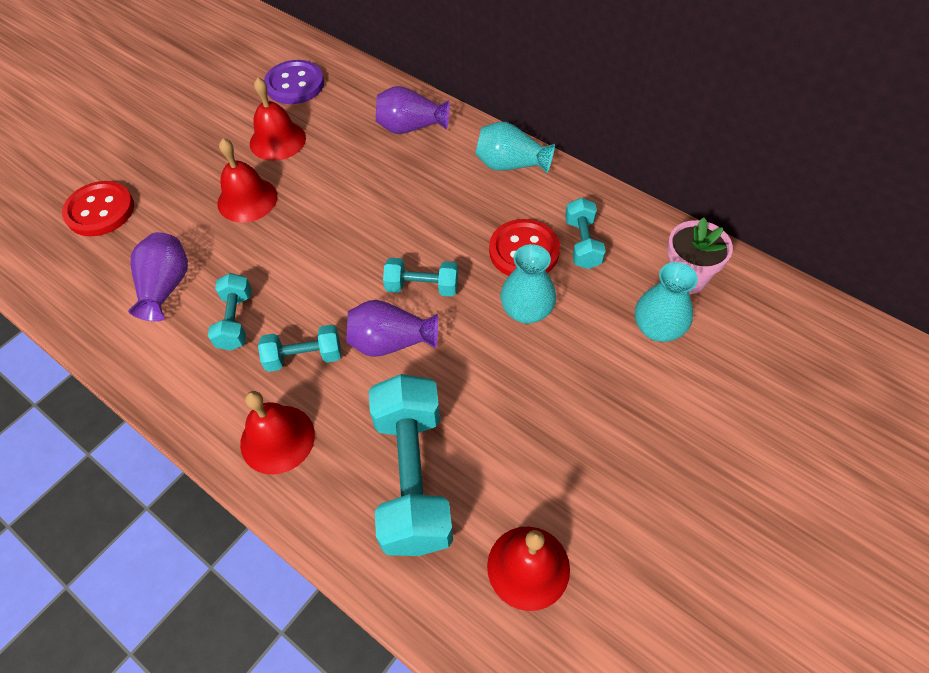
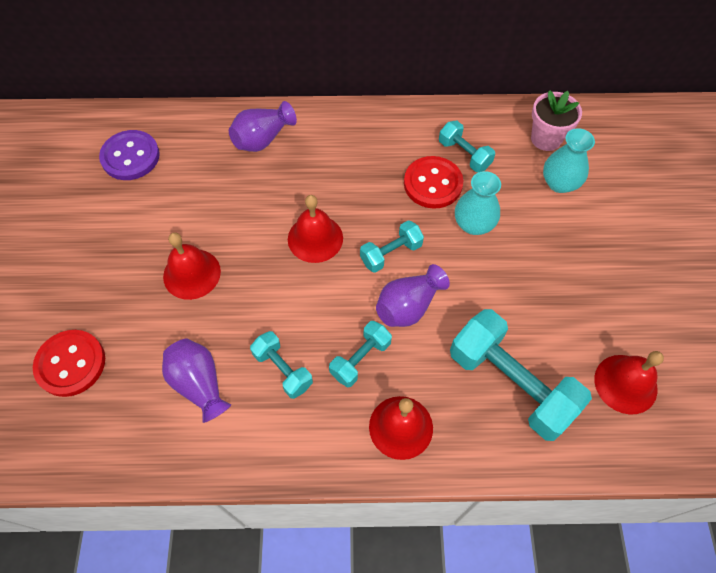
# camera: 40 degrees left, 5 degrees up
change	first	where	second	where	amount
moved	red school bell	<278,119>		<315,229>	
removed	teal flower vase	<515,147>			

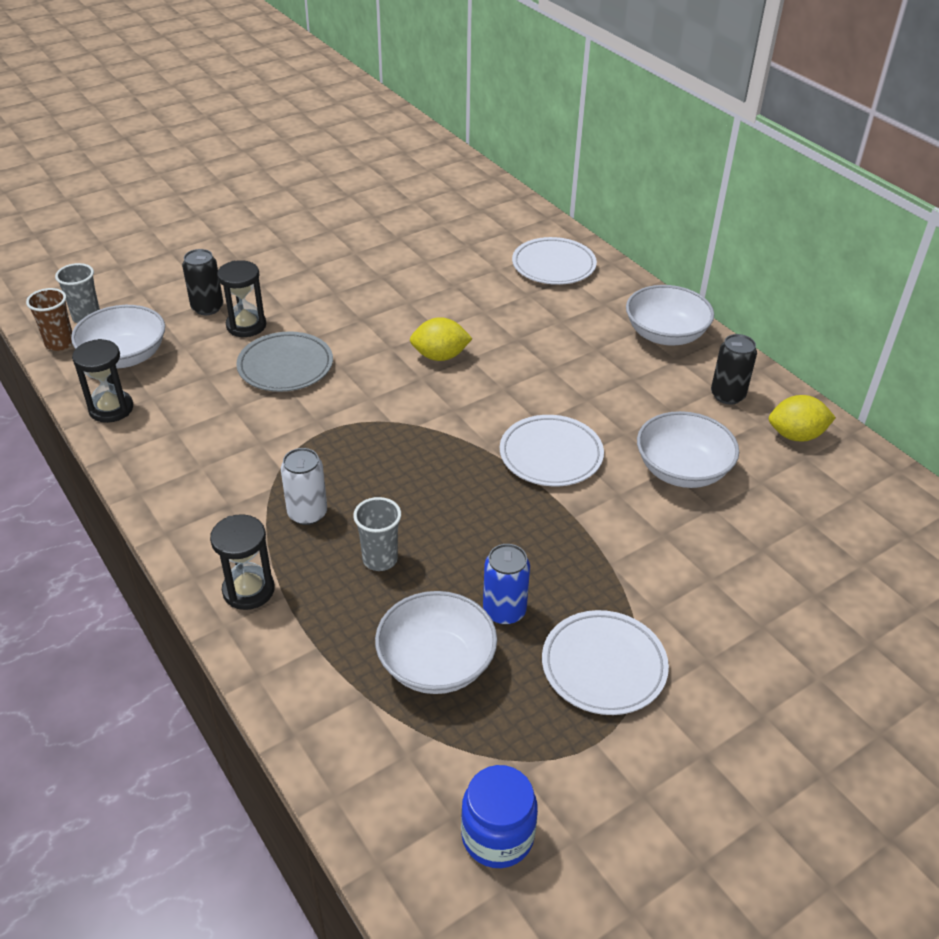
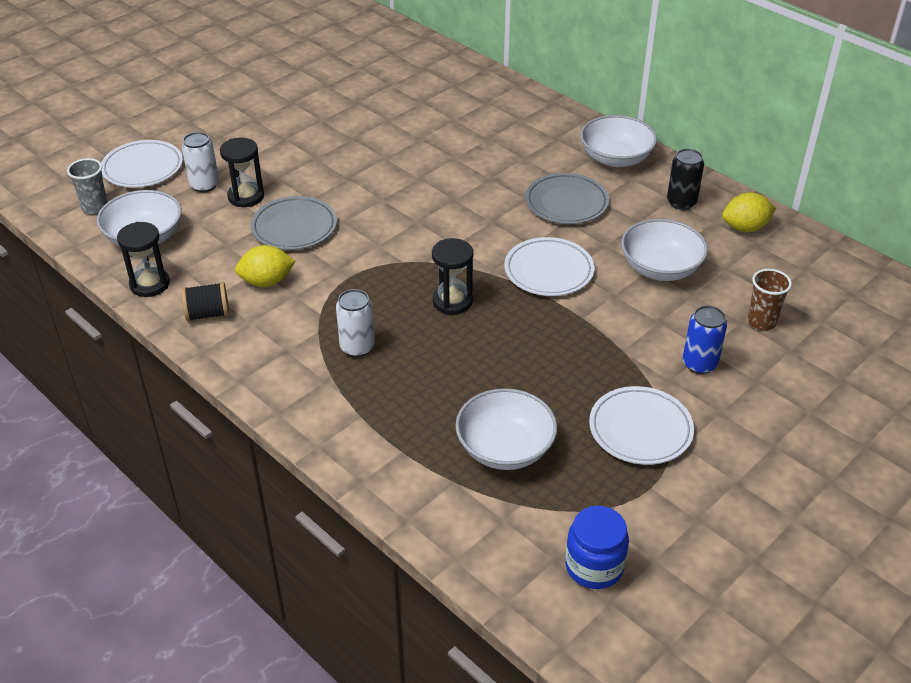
# camera: 10 degrees left, 0 degrees up
change	first	where	second	where	amount
moved	white flat dish	<554,261>		<142,163>	
recoloured	ebony soda can	<202,282>	white soda can	<200,162>	
moved	russet cup	<49,319>		<770,299>	
moved	bright yellow toy lemon	<441,339>		<265,266>	
removed	grey cup	<377,534>			
moved	ebony sand timer	<242,562>		<452,276>	
moved	royal blue soda can	<506,584>		<705,340>	
added			grey flat dish	<567,198>	
added			ebony bobbin	<205,301>	

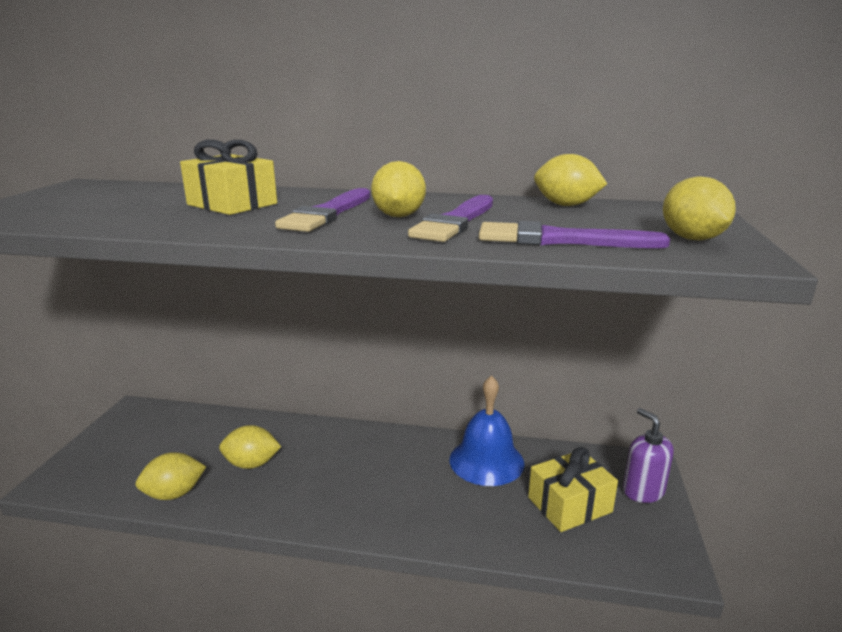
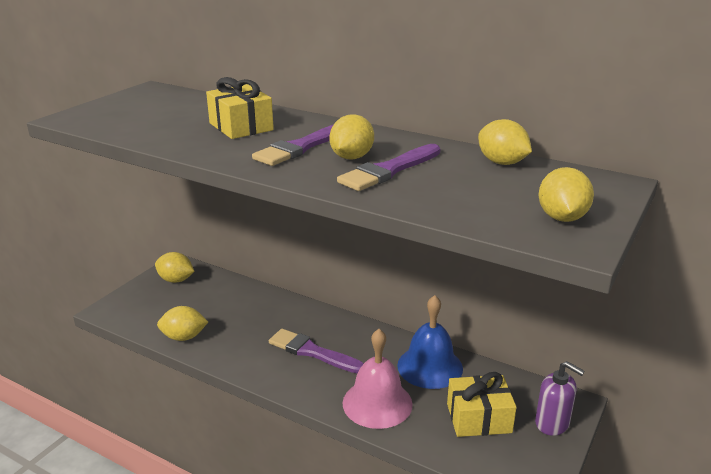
# camera: 20 degrees right, 5 degrees up
change	first	where	second	where	amount
moved	violet paintbrush	<574,234>		<316,351>	
turned	violet soap dispenser	<648,455>		<560,398>	135 degrees clockwise
moved	bright yellow toy lemon	<250,447>		<174,267>	
added			rosy school bell	<378,379>	

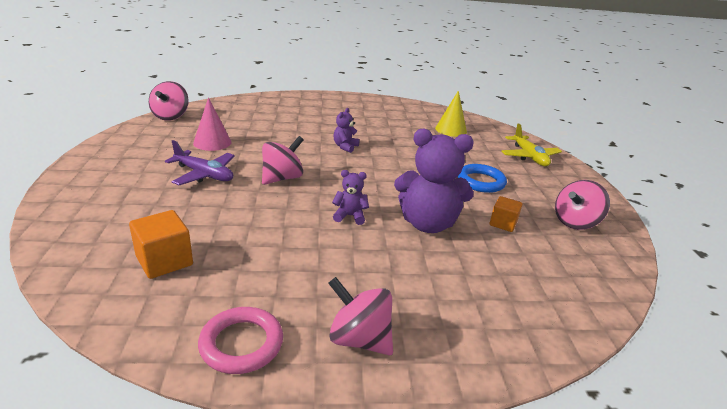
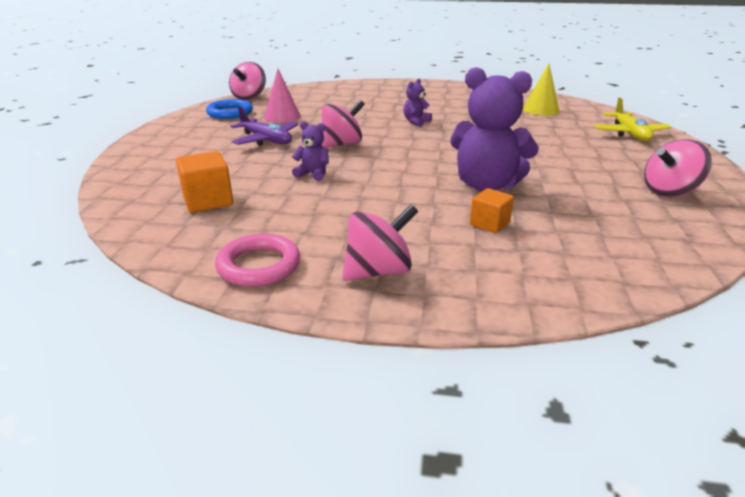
# camera: 15 degrees right, 0 degrees up
change	first	where	second	where	amount
moved	royal blue hoop	<482,178>		<229,109>	
moved	violet stuffed bear	<350,197>		<310,151>	
moved	orange-coloured cube	<506,214>		<492,210>	
turned	rosy whirligig	<360,316>		<380,242>	105 degrees clockwise

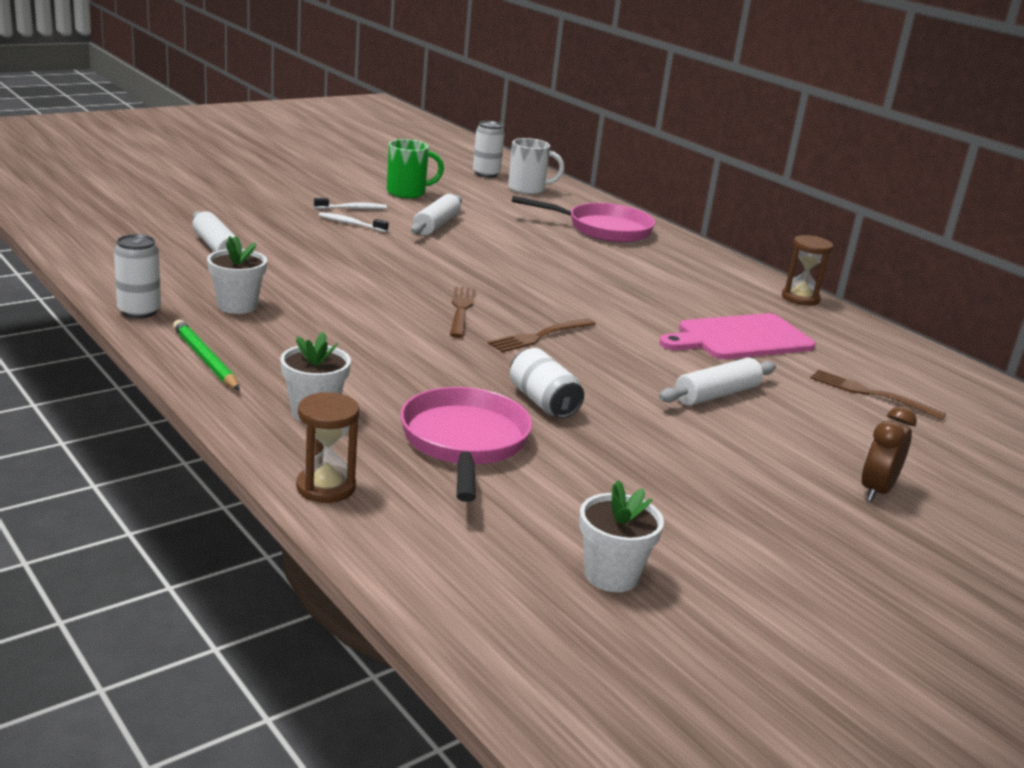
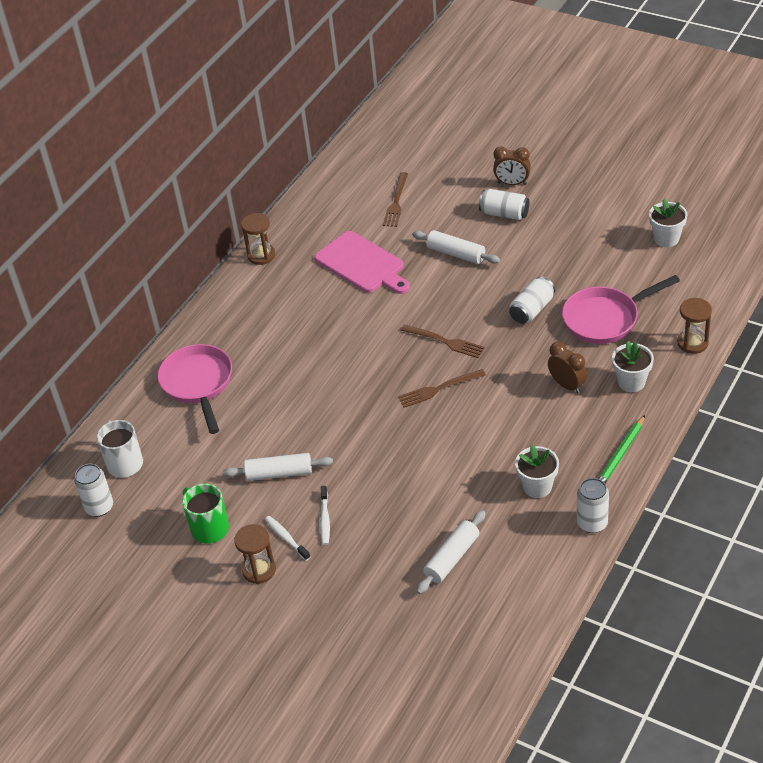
# camera: 105 degrees left, 20 degrees up
change	first	where	second	where	amount
added			white soda can	<504,204>	
added			russet alarm clock	<567,367>	
added			russet sand timer	<255,554>	

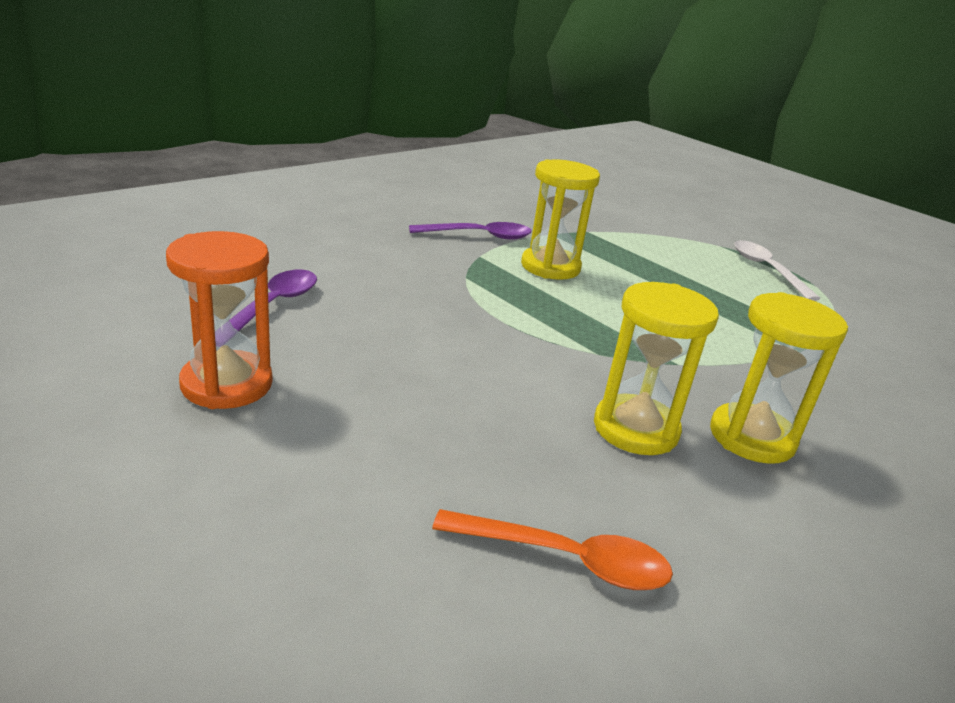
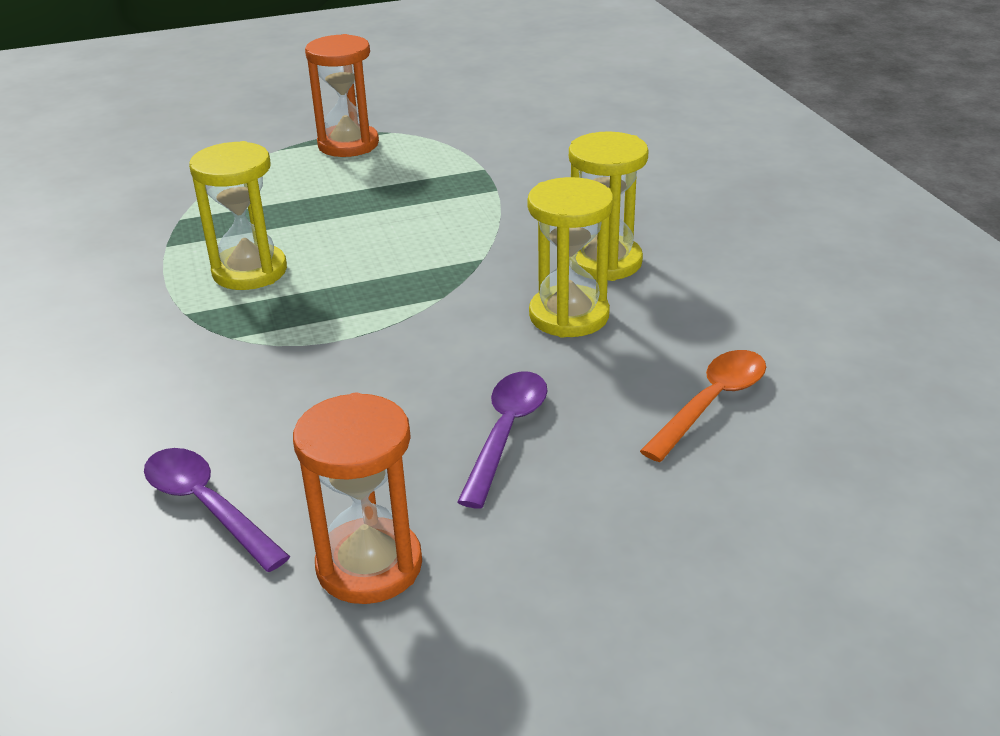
# camera: 60 degrees left, 5 degrees up
change	first	where	second	where	amount
moved	violet tablespoon	<470,231>		<502,440>	
replaced	white tablespoon	<777,270>	orange-coloured sand timer	<342,95>	

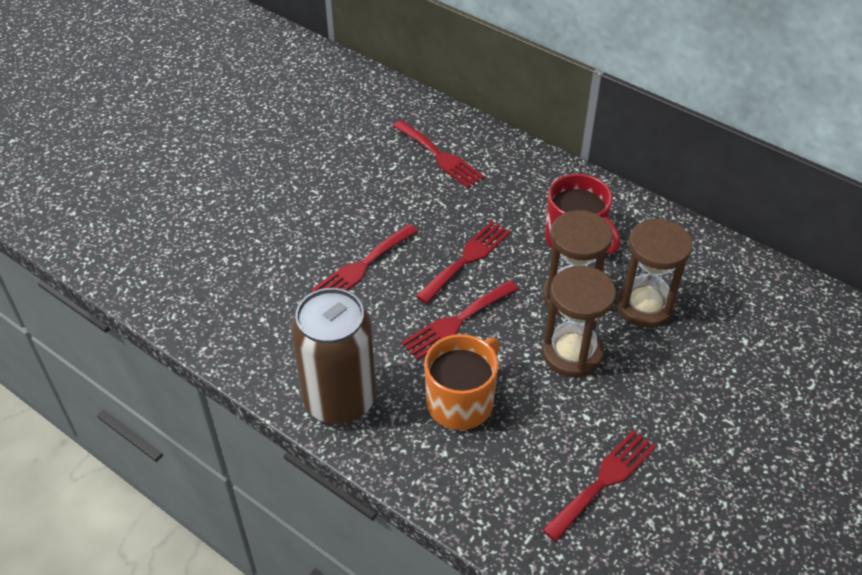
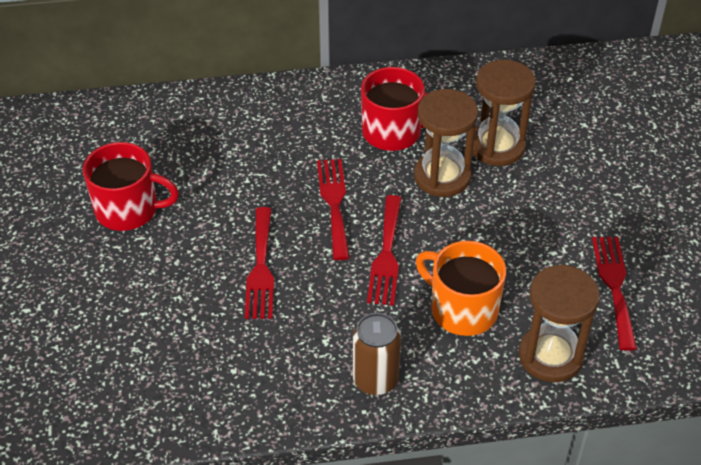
# camera: 45 degrees left, 0 degrees up
change	first	where	second	where	amount
removed	red table fork	<438,154>			
moved	russet sand timer	<579,321>		<559,323>	
resized	russet soda can	<333,356>		<377,354>	x0.60
turned	orange-coloured coffee mug	<462,382>		<461,288>	45 degrees counterclockwise
added			red coffee mug	<131,186>	

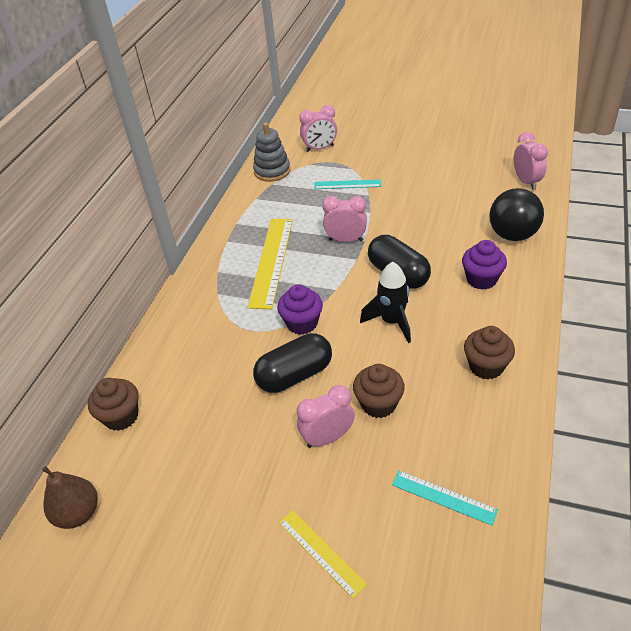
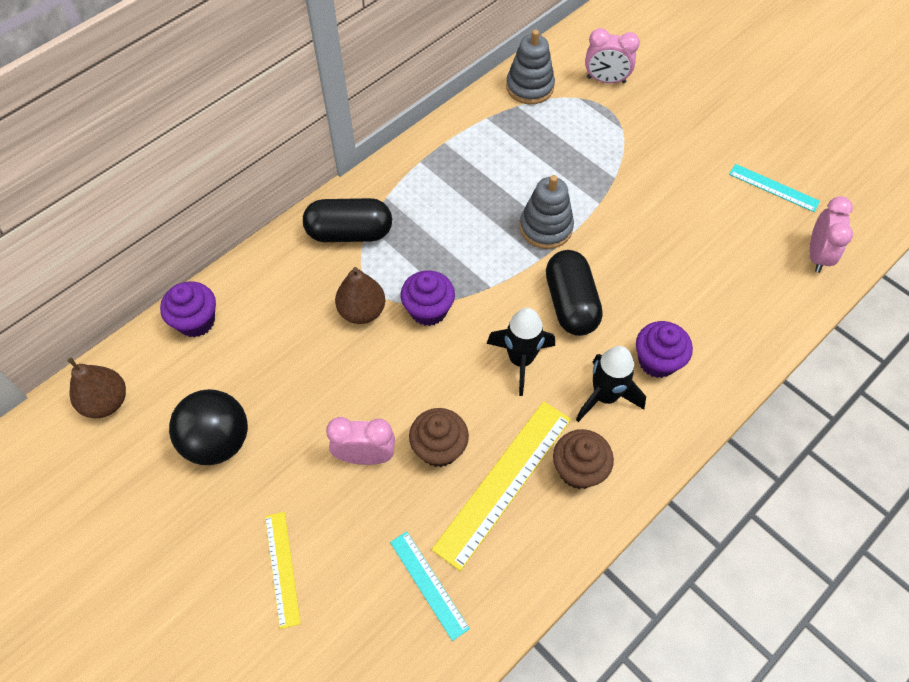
# camera: 25 degrees right, 15 degrees up
change	first	where	second	where	amount
moved	teal ruler	<347,184>		<774,188>	
moved	ebony play ball	<516,214>		<208,427>	
replaced	rosy alarm clock	<344,219>	grey stacking rings	<547,212>	
moved	bright yellow ruler	<270,264>		<501,486>	
moved	ebony pill shape	<292,363>		<347,220>	
recoloured	russet cupcake	<113,404>	violet cupcake	<188,309>	
added			russet toy pear	<360,295>	
added			ebony spaceship	<611,384>	

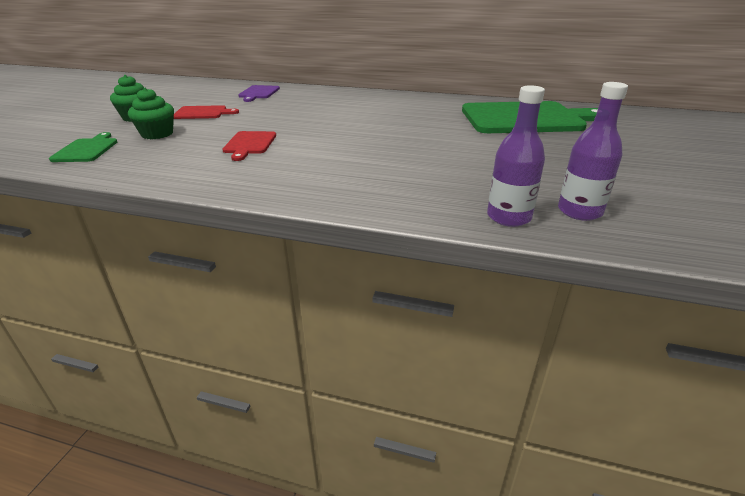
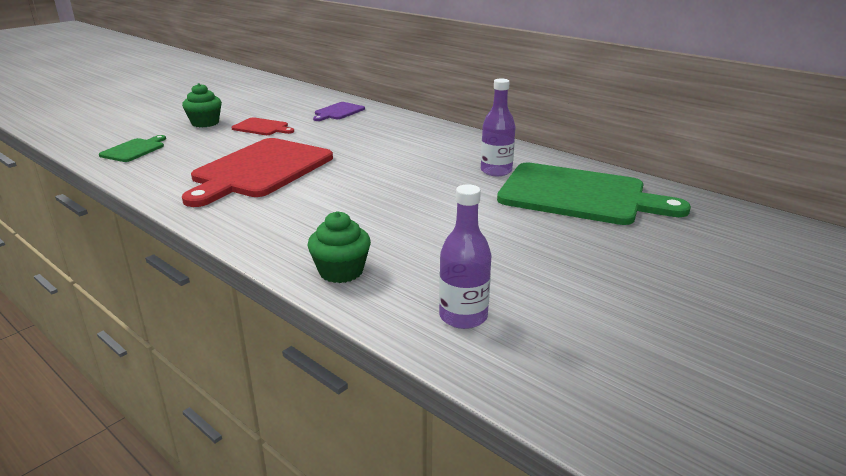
# camera: 25 degrees right, 5 degrees down
change	first	where	second	where	amount
moved	violet bottle	<516,156>		<498,127>	
moved	green cupcake	<151,113>		<339,247>	
resized	red chopping board	<249,146>		<257,172>	x2.19

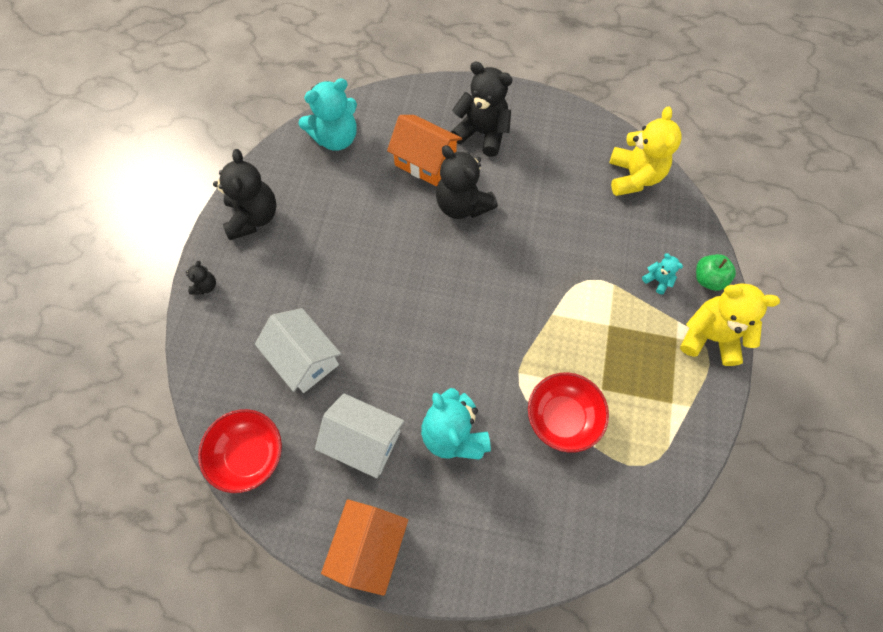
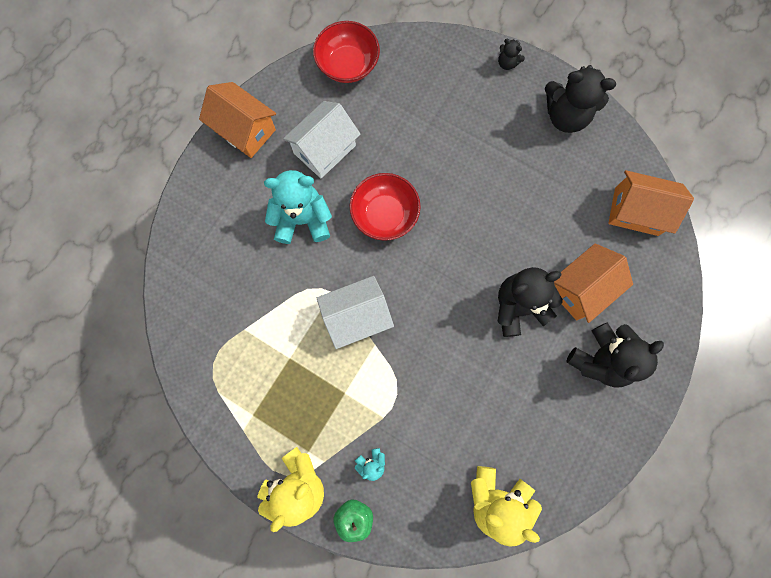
# camera: 110 degrees right, 10 degrees up
change	first	where	second	where	amount
replaced	teal stuffed bear	<327,114>	orange-coloured house	<651,203>	
moved	white house	<298,350>		<355,312>	
moved	red bowl	<568,412>		<385,207>	

